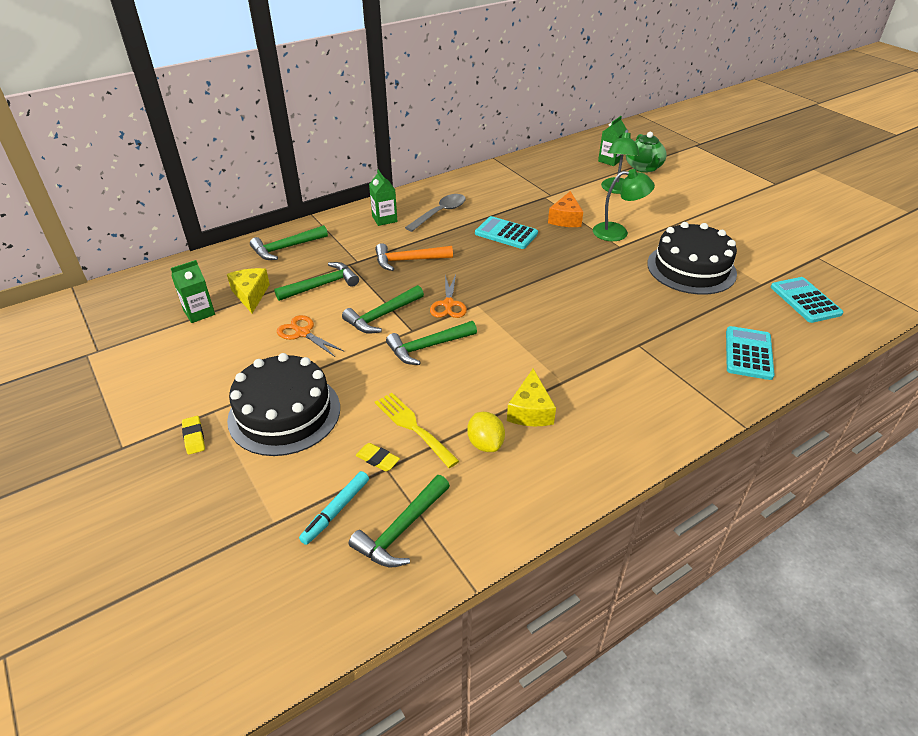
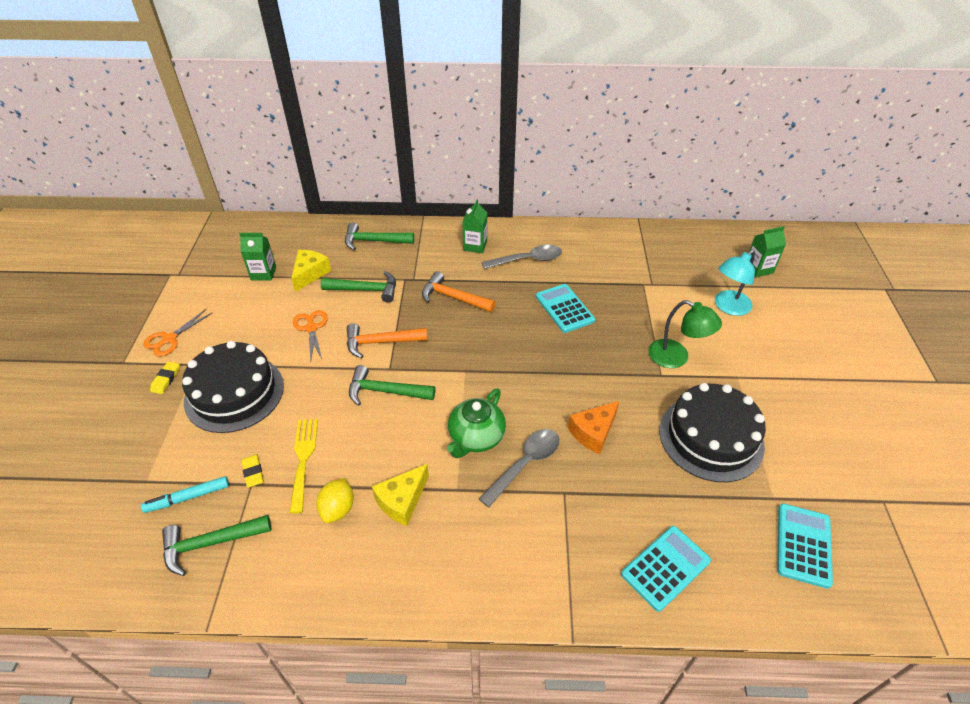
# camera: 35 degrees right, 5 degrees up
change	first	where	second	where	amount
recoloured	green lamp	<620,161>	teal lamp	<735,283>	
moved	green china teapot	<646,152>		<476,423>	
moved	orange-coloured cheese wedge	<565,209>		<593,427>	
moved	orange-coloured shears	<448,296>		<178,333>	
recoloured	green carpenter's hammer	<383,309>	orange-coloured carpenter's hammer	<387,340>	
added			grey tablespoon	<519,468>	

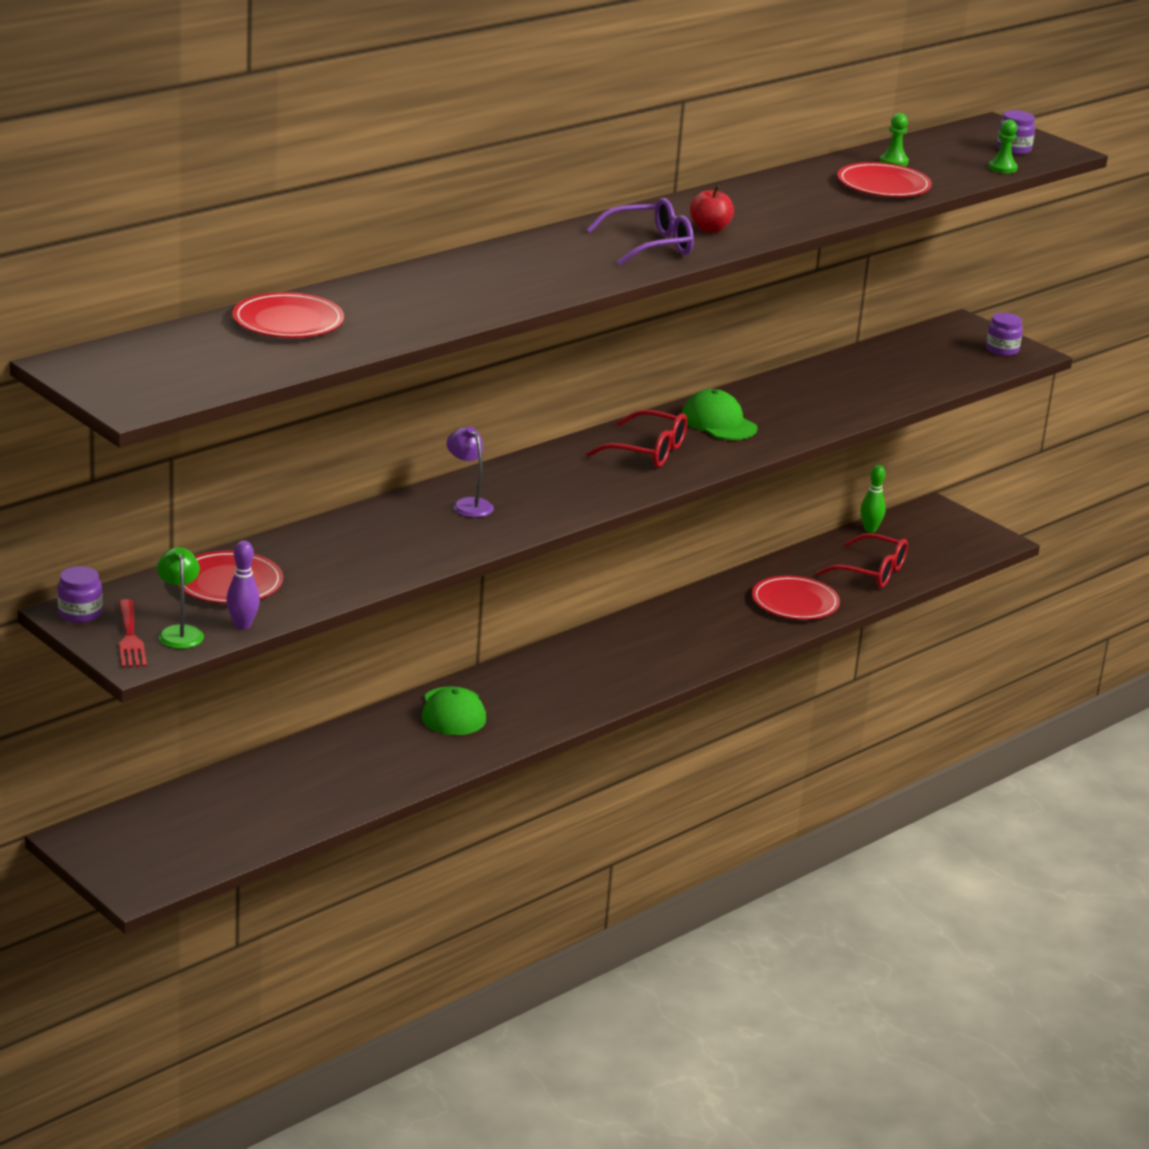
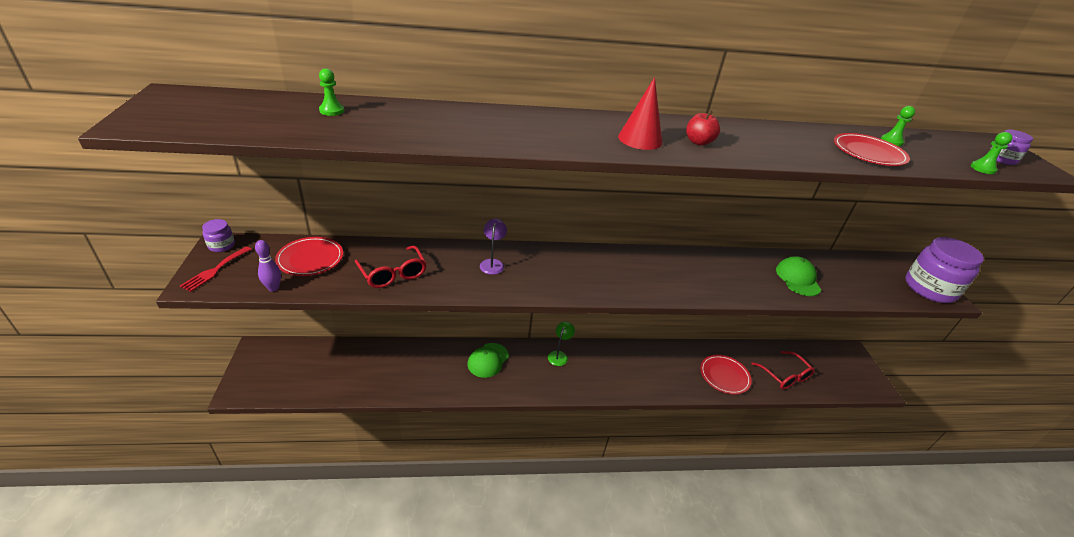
# camera: 35 degrees right, 10 degrees up
change	first	where	second	where	amount
replaced	violet spectacles	<640,231>	red cone	<640,113>	
replaced	red flat dish	<288,315>	green chess pawn	<331,92>	
resized	violet jam jar	<1004,334>		<944,270>	x2.17
moved	green peaked cap	<719,414>		<798,276>	
moved	red spectacles	<637,438>		<391,266>	
removed	green skittle	<873,499>			
moved	green lamp	<180,598>		<561,343>	

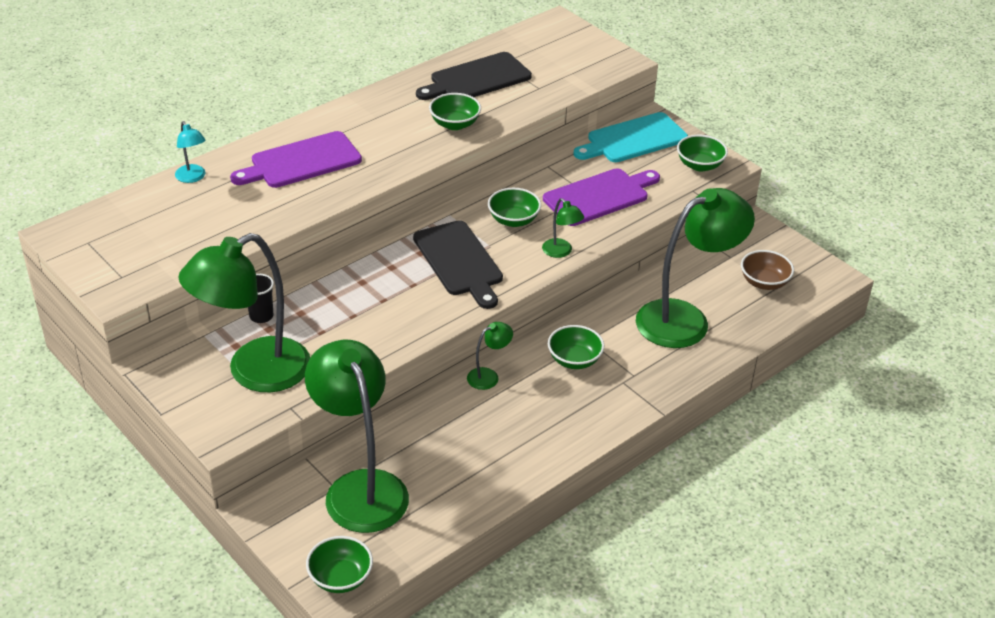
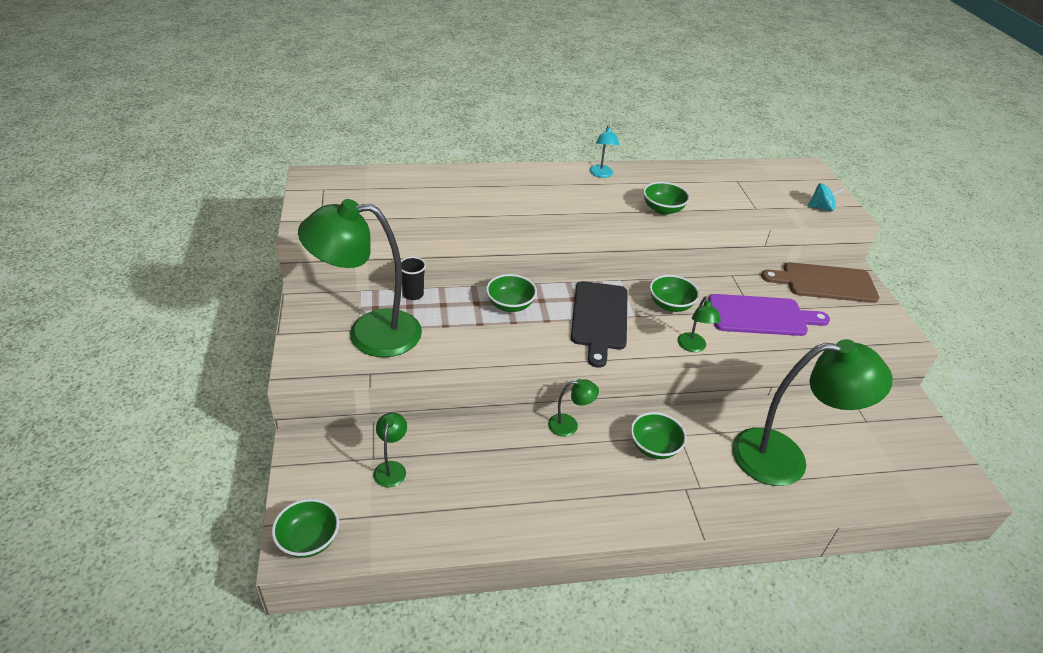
# camera: 30 degrees right, 0 degrees up
change	first	where	second	where	amount
removed	ebony chopping board	<474,76>			
recoloured	teal chopping board	<630,137>	russet chopping board	<820,282>	
moved	teal lamp	<190,152>		<604,151>	
removed	violet chopping board	<296,159>			
moved	green bowl	<702,153>		<511,293>	
removed	russet bowl	<767,270>			
resized	green lamp	<357,436>		<390,449>	x0.42
added			teal whirligig	<826,197>	

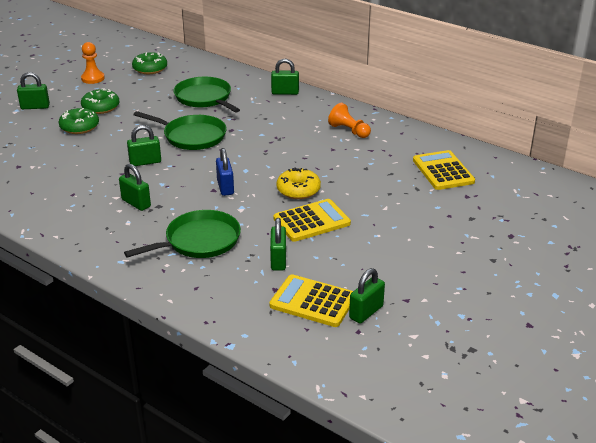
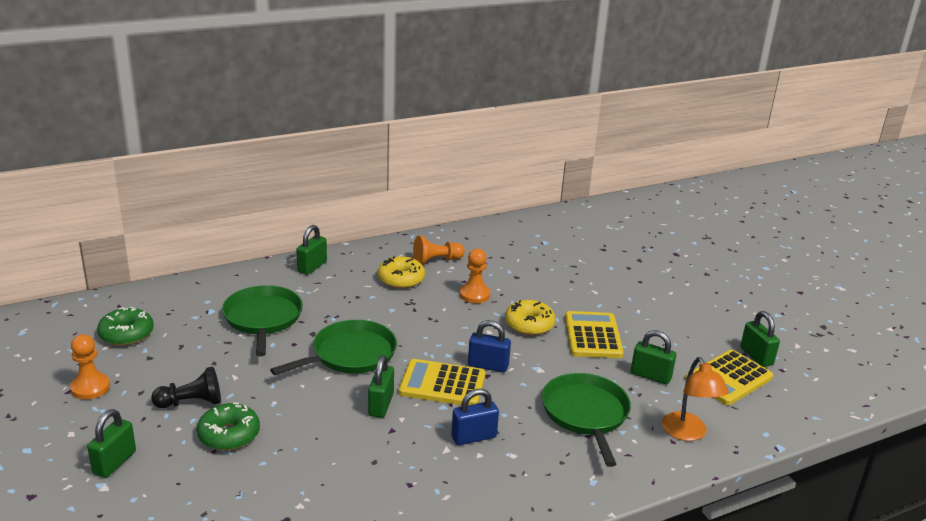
# camera: 65 degrees left, 5 degrees down
change	first	where	second	where	amount
turned	green skillet	<206,95>		<262,320>	90 degrees clockwise
replaced	green doughnut	<100,101>	ebony chess pawn	<186,387>	
moved	bright yellow calculator	<444,170>		<442,382>	
recoloured	green lock	<135,187>	royal blue lock	<475,417>	
added			orange-coloured chess pawn	<474,275>	
added			bright yellow doughnut	<401,272>	
added			orange-coloured lamp	<695,399>	

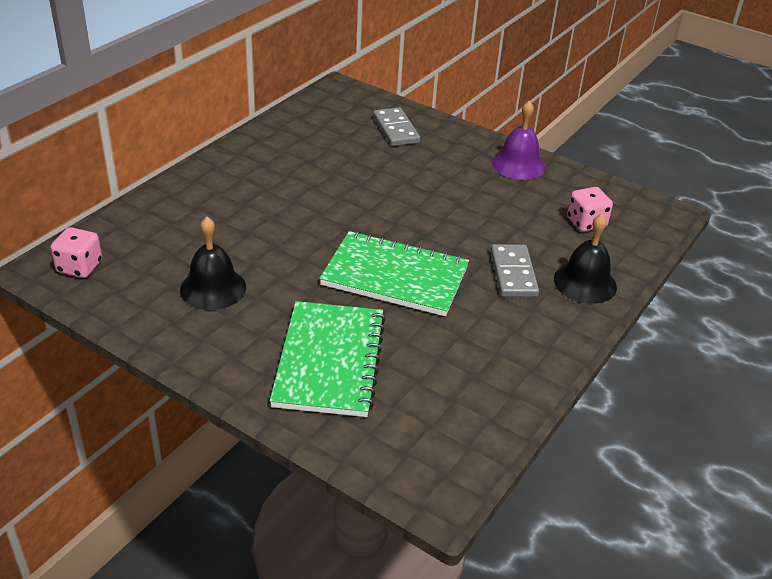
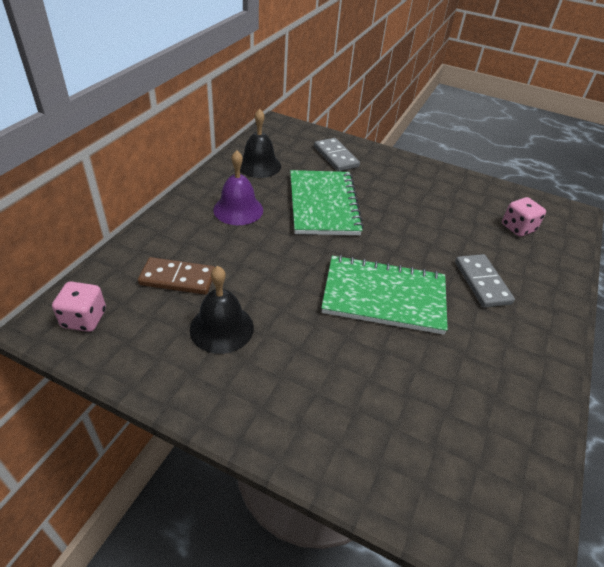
# camera: 10 degrees left, 5 degrees up
change	first	where	second	where	amount
moved	violet school bell	<518,140>		<238,187>	
moved	ebony school bell	<585,259>		<260,143>	
moved	green notebook	<328,359>		<327,202>	
added			russet domino tile	<176,276>	

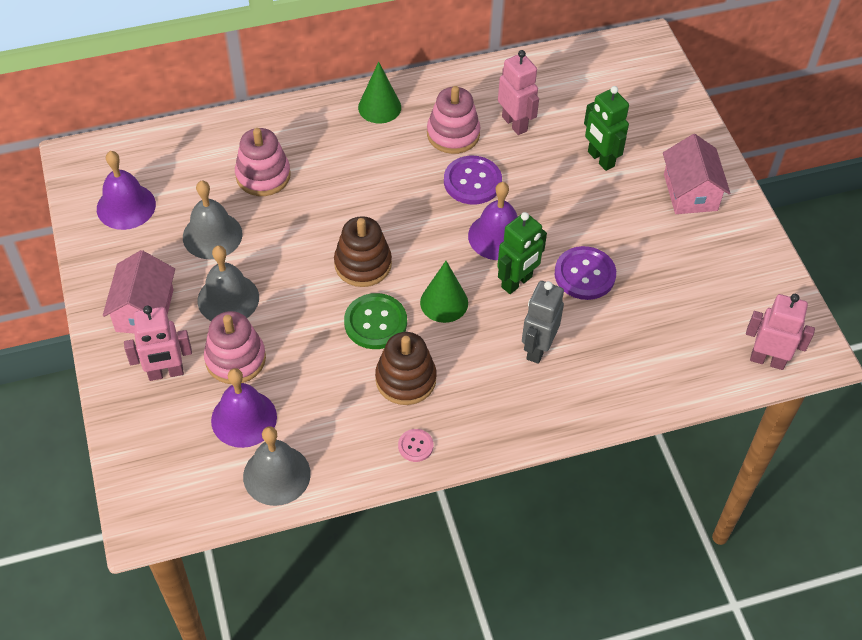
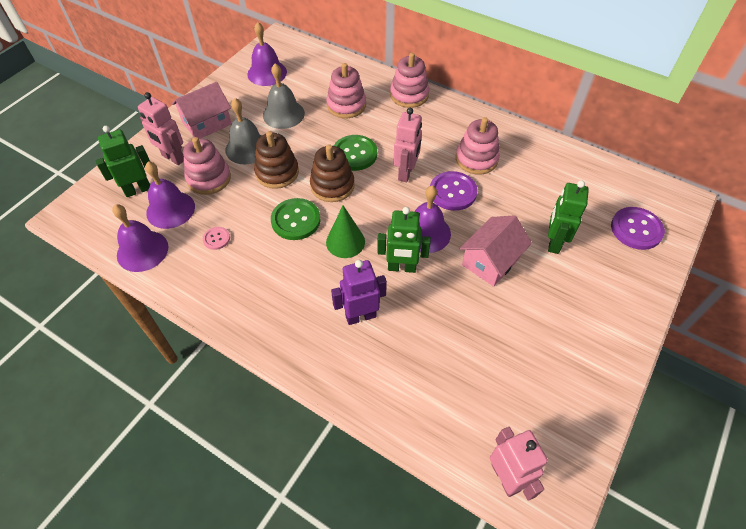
# camera: 50 degrees right, 0 degrees up
change	first	where	second	where	amount
moved	rosy robot	<518,92>		<407,145>	
removed	green cone	<379,92>			
moved	rosy house	<696,174>		<496,251>	
moved	violet sewing button	<585,273>		<638,228>	
recoloured	grey robot	<543,322>	violet robot	<359,292>	
moved	russet stacking rings	<405,368>		<276,160>	
recoloured	grey school bell	<277,466>	violet school bell	<140,238>	
moved	rosy sewing button	<415,445>		<216,238>	
added			rosy stacking rings	<409,80>	
added			green robot	<123,161>	
added			green sewing button	<355,153>	

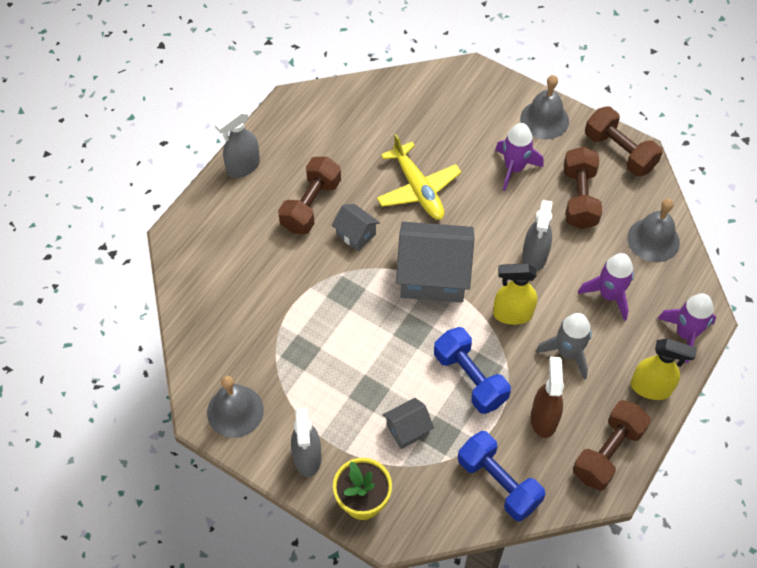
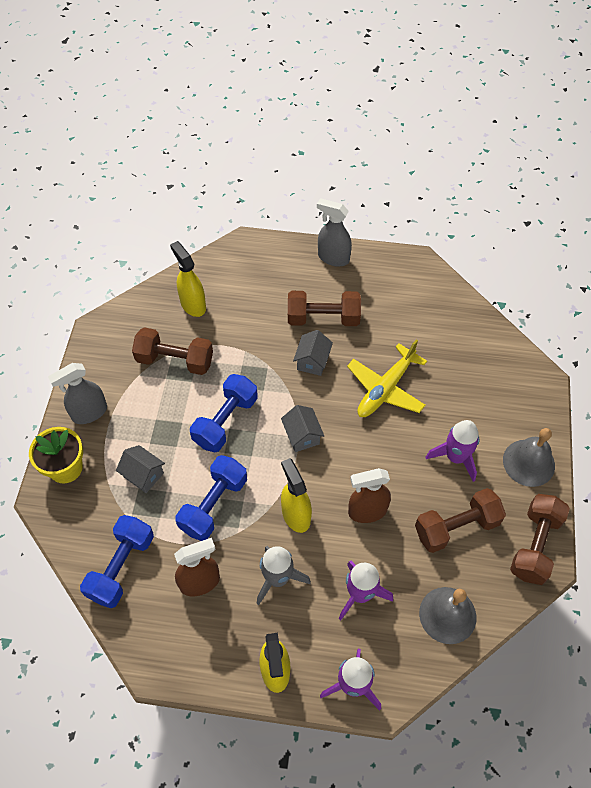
# camera: 65 degrees right, 0 degrees up
change	first	where	second	where	amount
recoloured	grey spray bottle	<537,236>	russet spray bottle	<369,495>	
resized	grey house	<435,262>		<302,428>	x0.49
removed	grey school bell	<235,407>			
moved	russet hand weight	<612,445>		<172,351>	
added			bright yellow spray bottle	<188,279>	
added			royal blue hand weight	<224,413>	

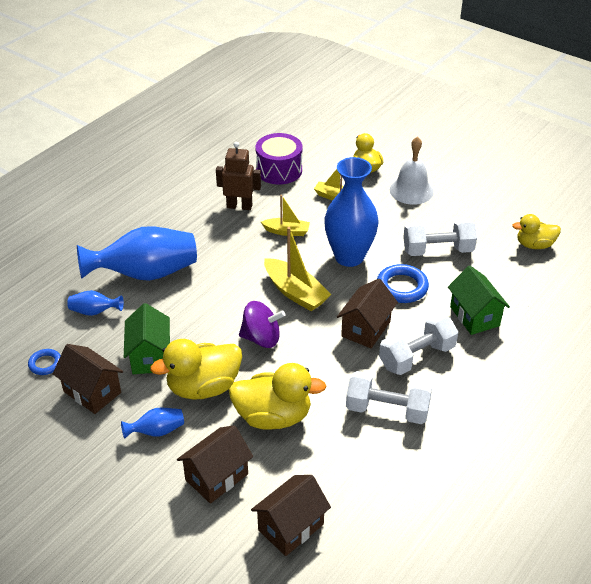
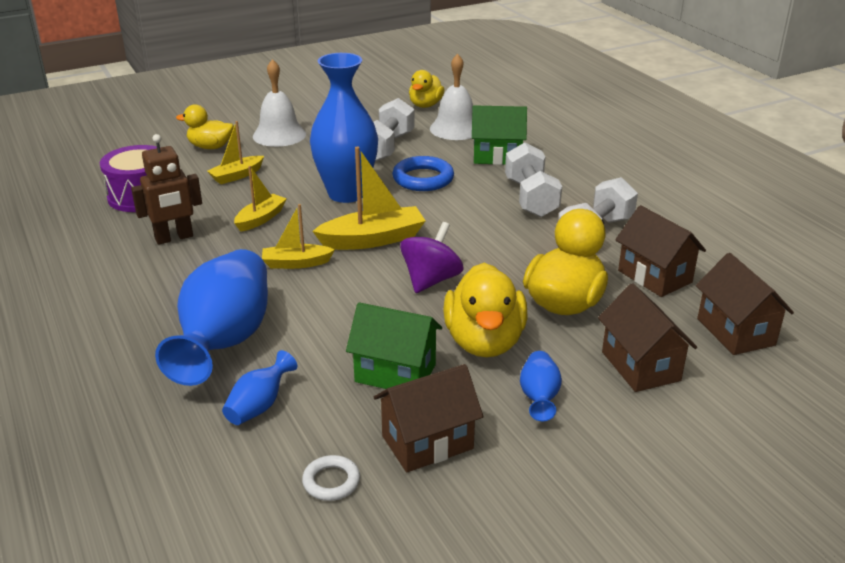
# camera: 65 degrees left, 10 degrees down
change	first	where	second	where	amount
turned	russet robot	<238,176>		<166,189>	150 degrees counterclockwise
moved	russet house	<367,313>		<660,251>	
recoloured	royal blue hoop	<44,362>	white hoop	<331,478>	
added			white school bell	<451,97>	
added			bright yellow boat	<298,236>	

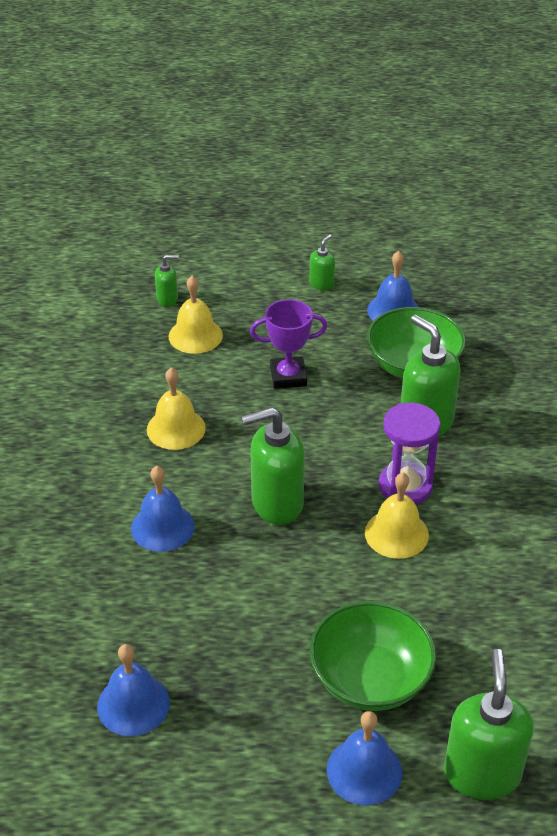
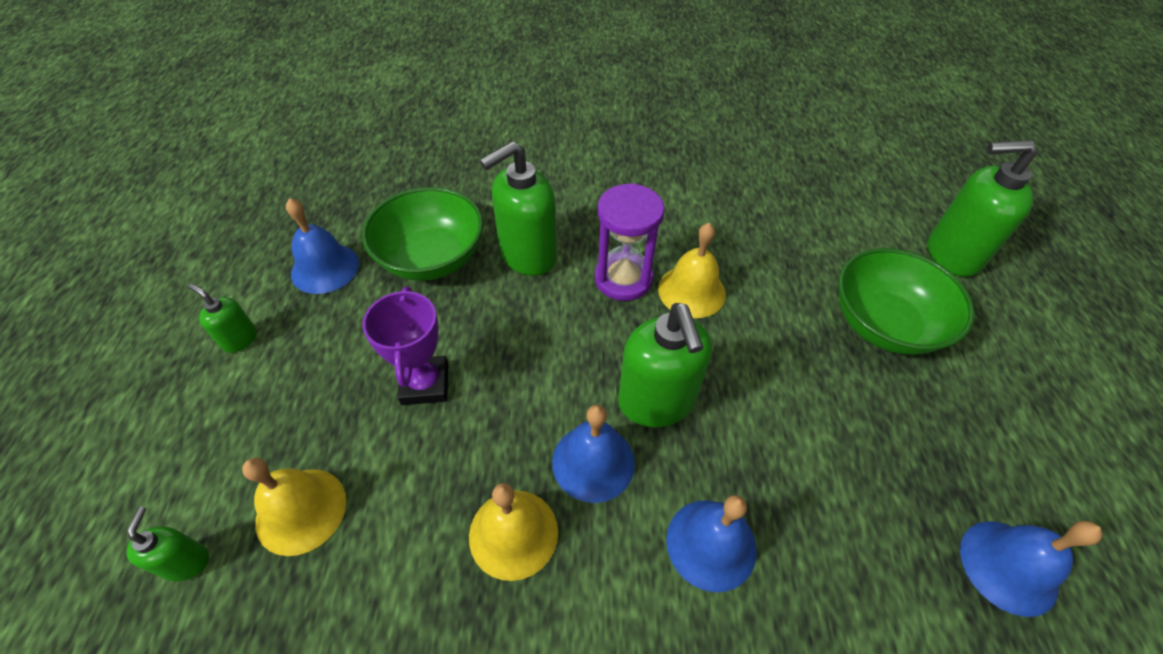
# camera: 90 degrees left, 10 degrees up
change	first	where	second	where	amount
moved	royal blue school bell	<364,758>		<593,454>	

